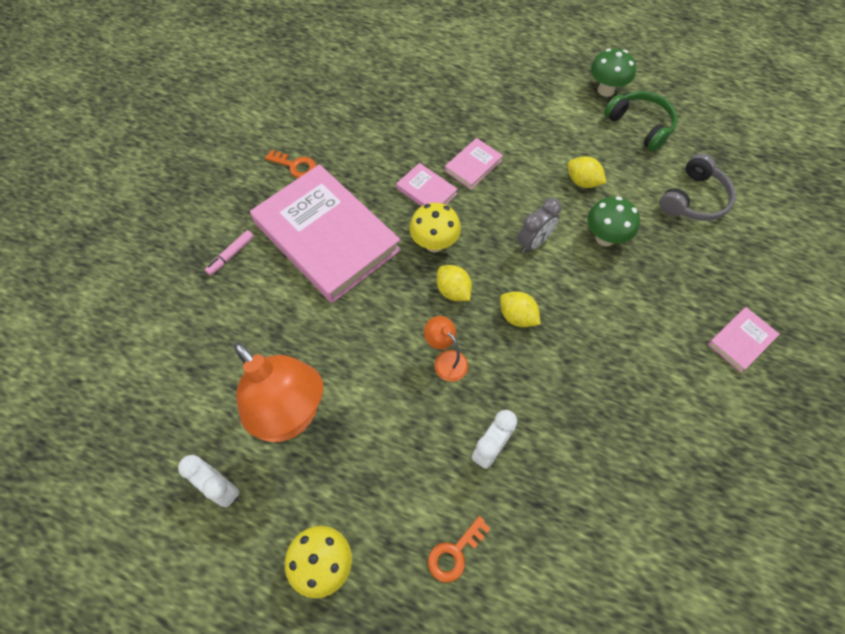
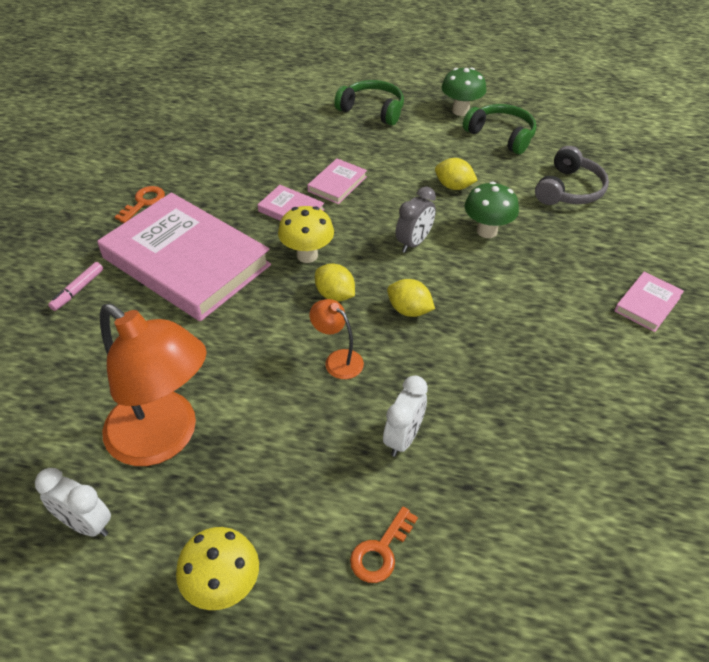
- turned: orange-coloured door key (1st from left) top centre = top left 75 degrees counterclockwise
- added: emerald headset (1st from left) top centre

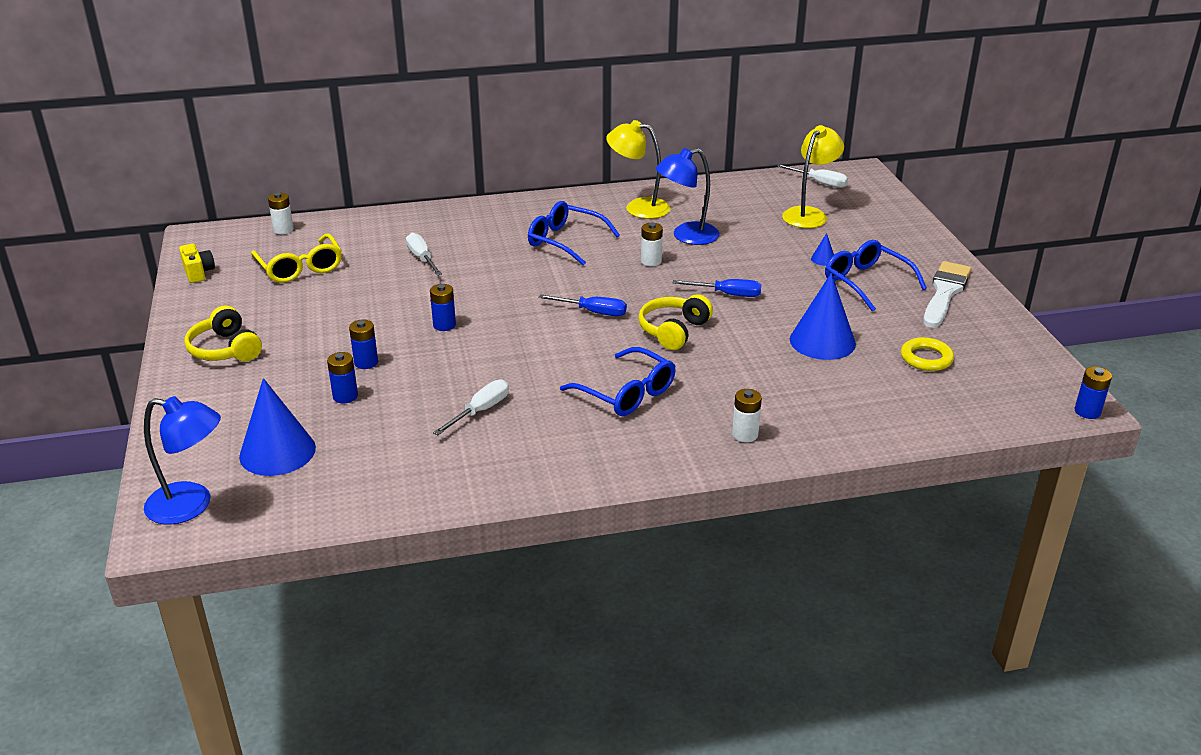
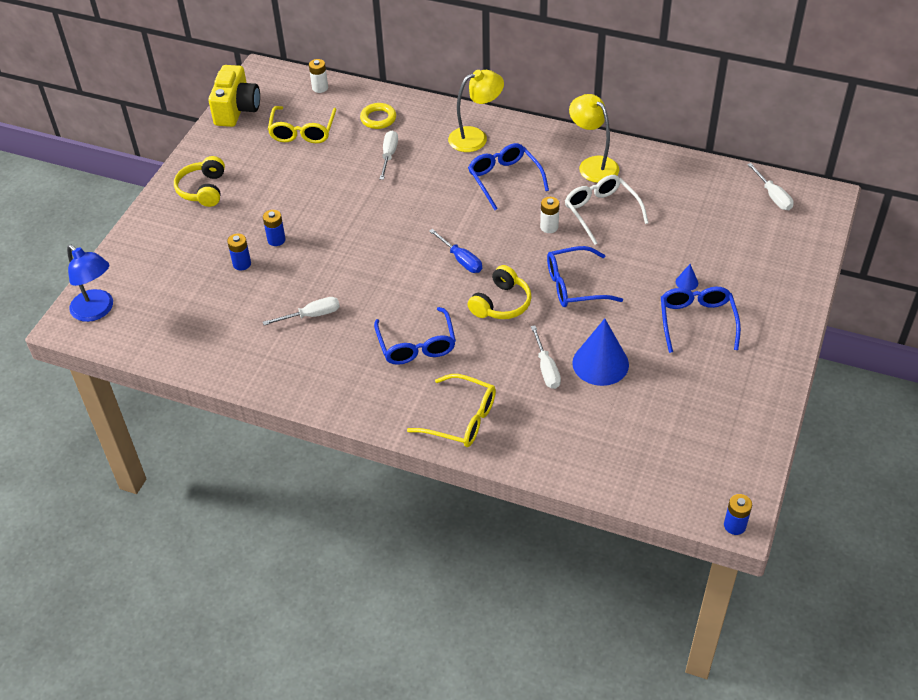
- resized: yellow compact camera middle left = top left x1.85
- removed: cobalt solid cone (1st from left) middle left
- removed: cobalt power cell (3rd from left) centre
- turned: yellow headset (2nd from left) centre = centre 150 degrees clockwise
- replaced: cobalt lamp (2nd from left) top centre to pure white eyeglasses top centre
- replaced: cobalt hand screwdriver (2nd from left) centre to cobalt eyeglasses (3rd from left) centre
- replaced: pure white power cell (3rd from left) centre to yellow eyeglasses (2nd from left) centre
- moved: yellow lamp (2nd from left in the first image) top right to yellow lamp (1st from left) top centre
- moved: yellow hoop middle right to top centre
- removed: pure white paint brush middle right
- added: pure white hand screwdriver (3rd from left) centre

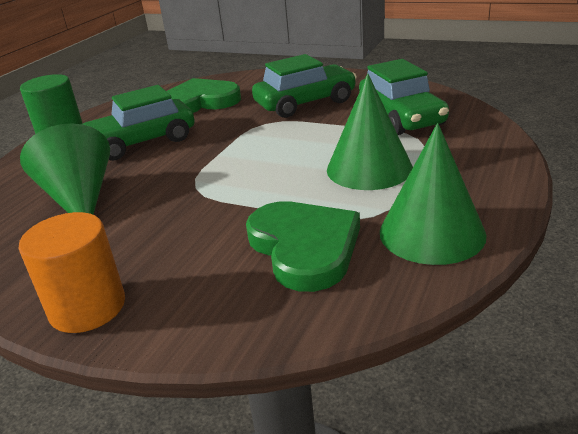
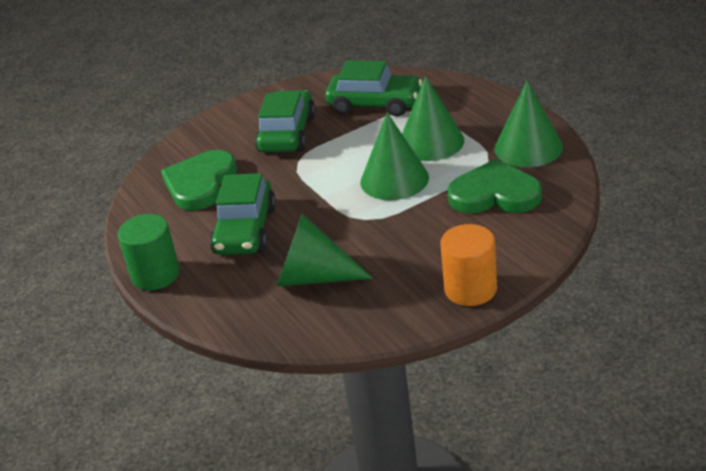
- added: emerald solid cone (2nd from left) top centre

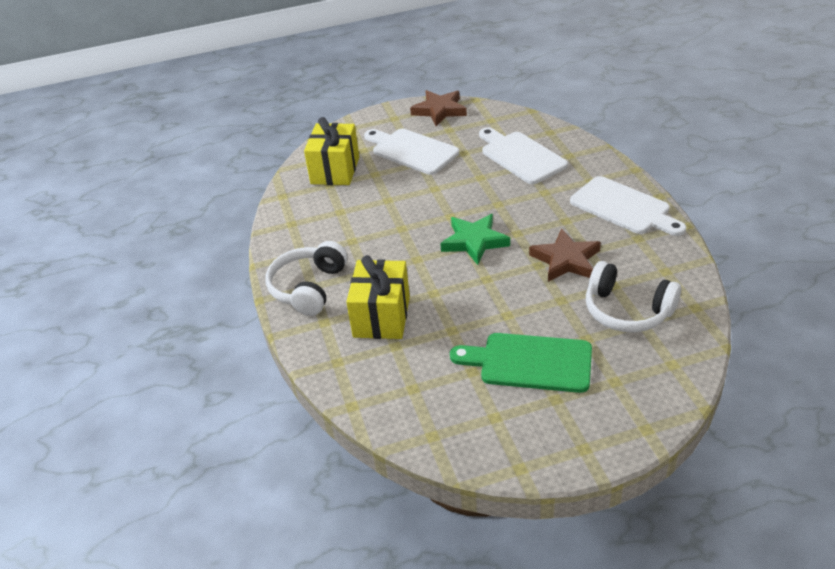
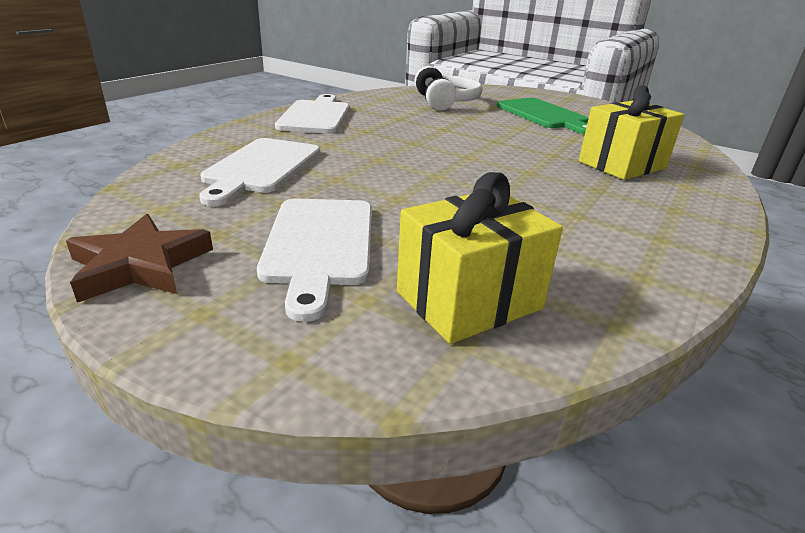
- removed: pure white headset (1st from left) centre
- removed: emerald five-pointed star centre
- removed: russet five-pointed star (2nd from left) middle right

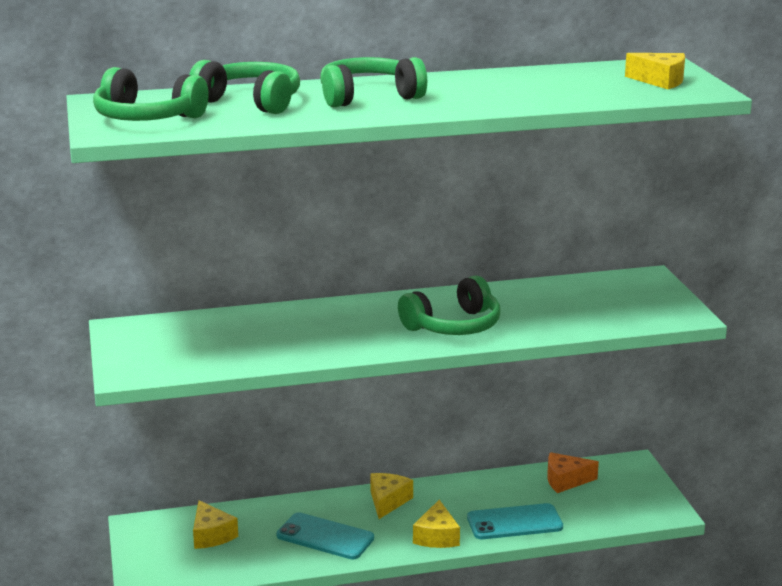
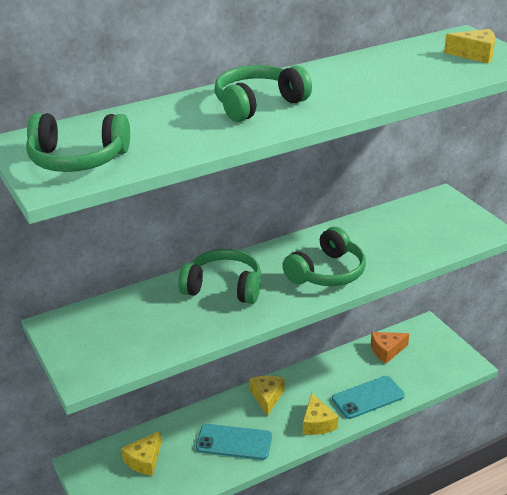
- moved: emerald headset (2nd from left) top left to centre
- turned: yellow cheese wedge (1st from left) bottom left = bottom left 75 degrees clockwise

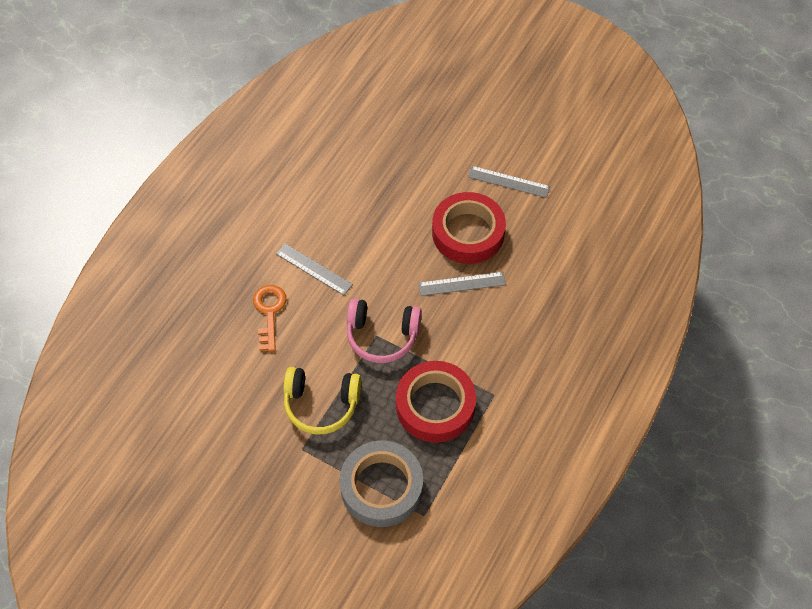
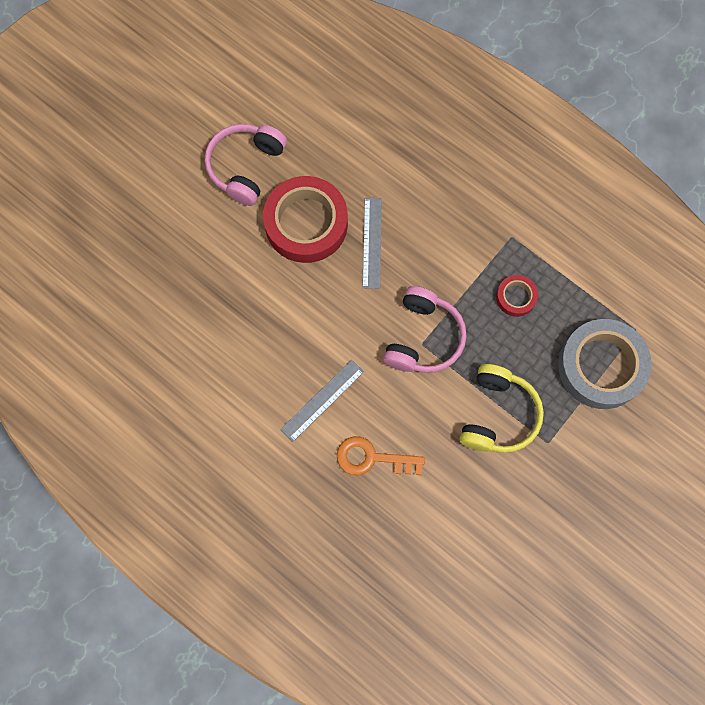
- resized: crimson tape (1st from left in the first image) centre = middle right x0.47
- replaced: grey measuring stick (3rd from left) top centre to rosy headset (1st from left) top centre

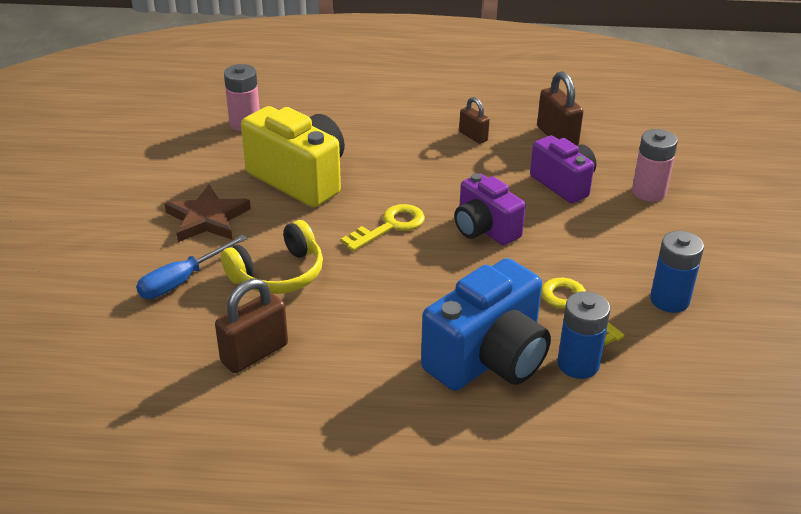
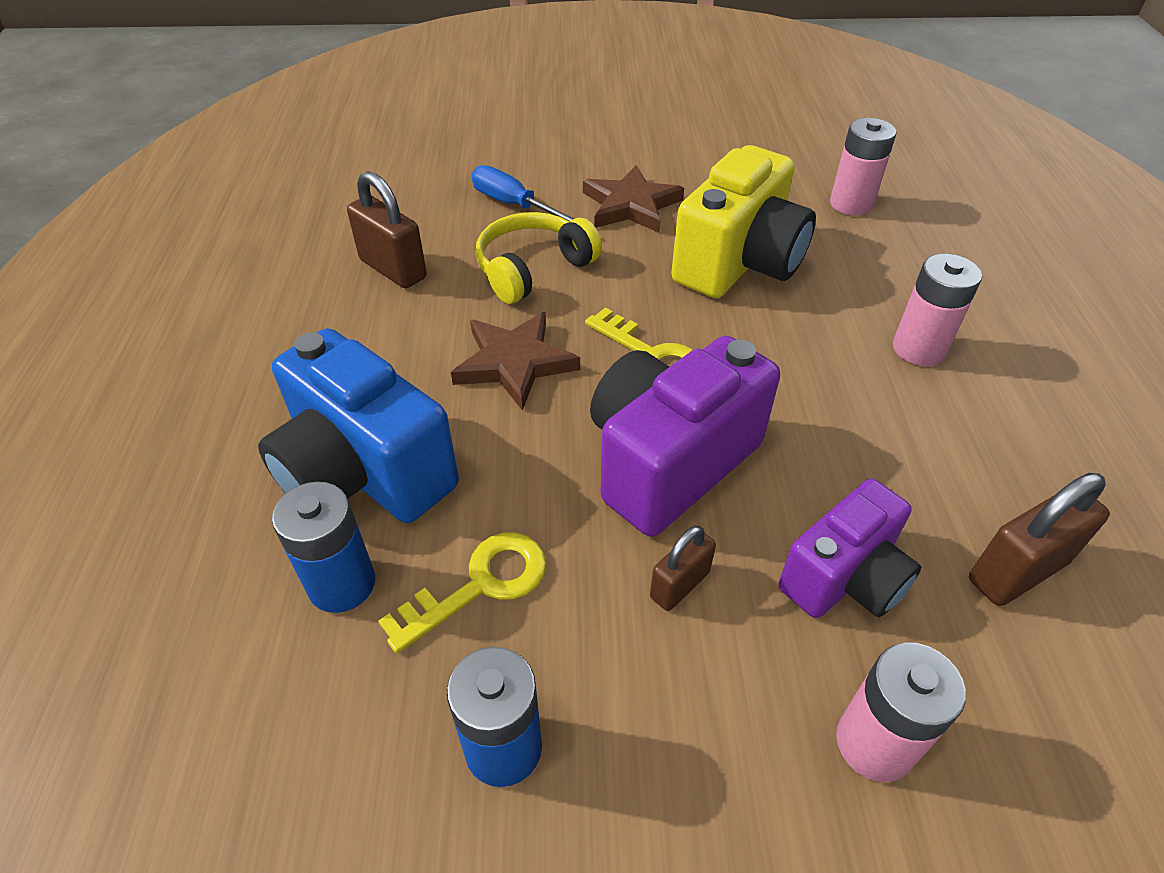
- turned: yellow headset centre = top centre 90 degrees clockwise
- resized: royal purple compact camera (1st from left) centre = centre x1.56
- moved: russet small lock (2nd from left) top centre to centre
- added: russet five-pointed star (1st from left) centre
- added: rosy power cell (3rd from left) middle right

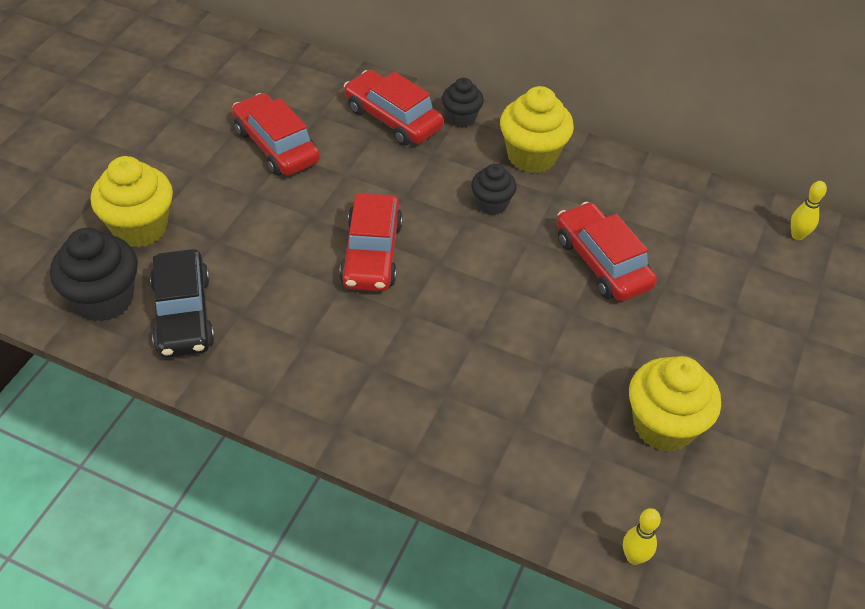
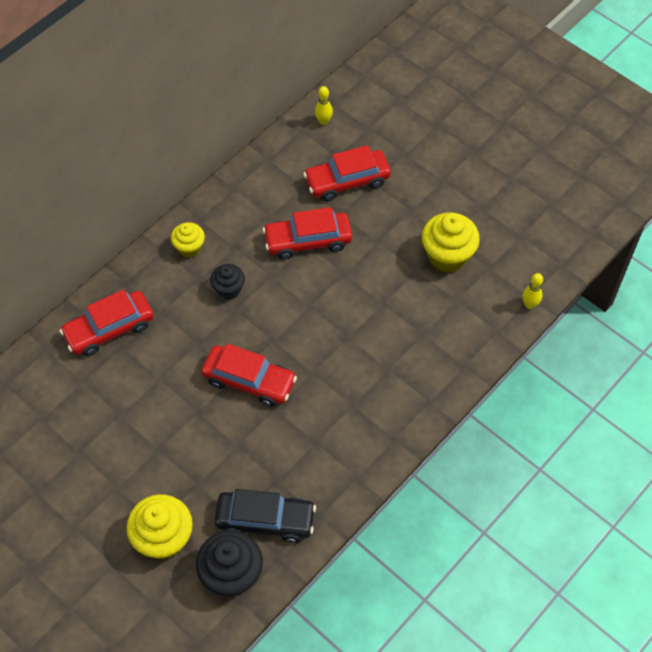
- moved: crimson car (1st from left in the first image) top left to crimson car (4th from left) top centre
- removed: black cupcake (2nd from left) top centre
- resized: yellow cupcake (2nd from left) top centre = middle left x0.59

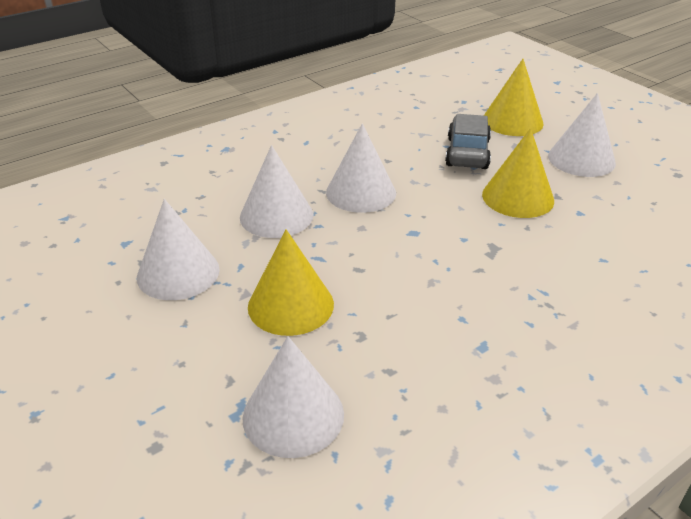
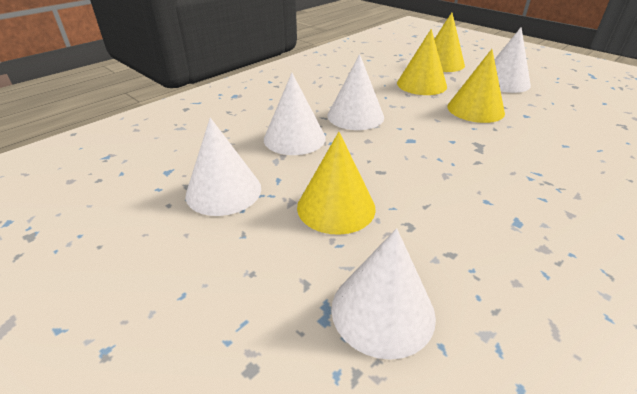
- replaced: grey car top right to yellow solid cone (2nd from left) top centre

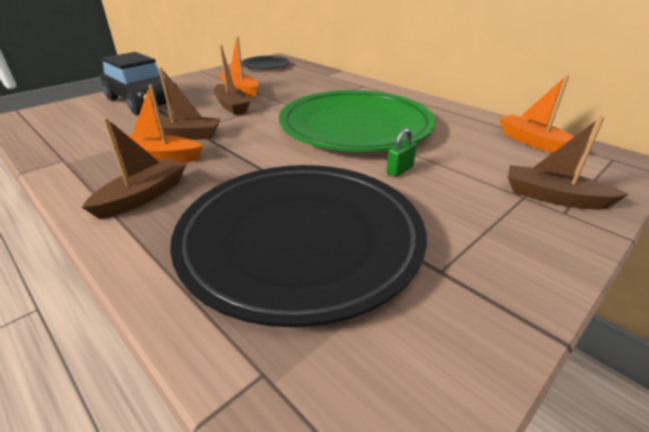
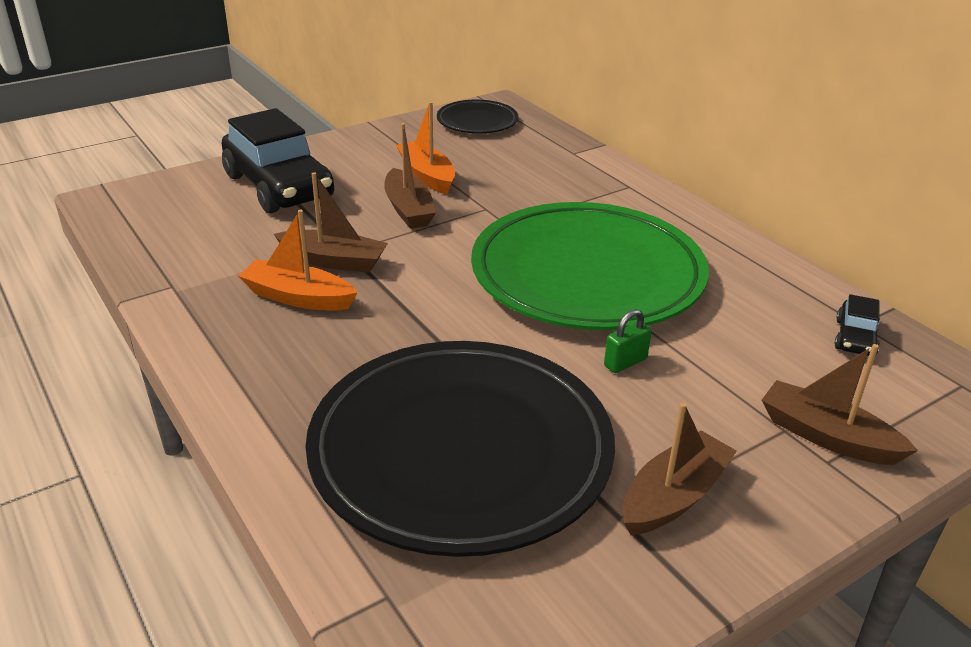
- moved: russet toy boat (1st from left in the first image) middle left to russet toy boat (3rd from left) bottom right
- replaced: orange-coloured toy boat (3rd from left) top right to black car (2nd from left) middle right

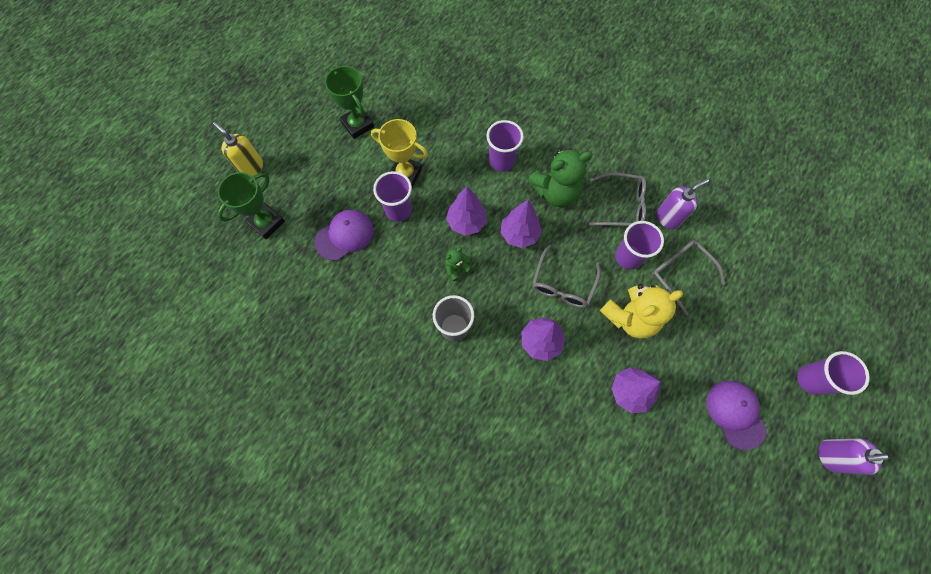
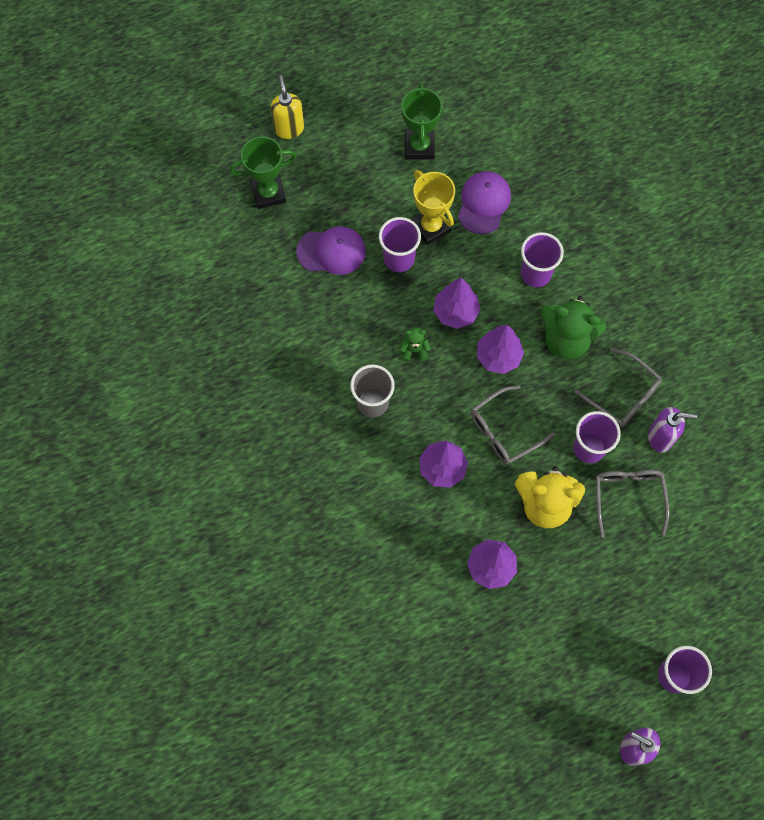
- moved: royal purple peaked cap (2nd from left) bottom right to top centre

